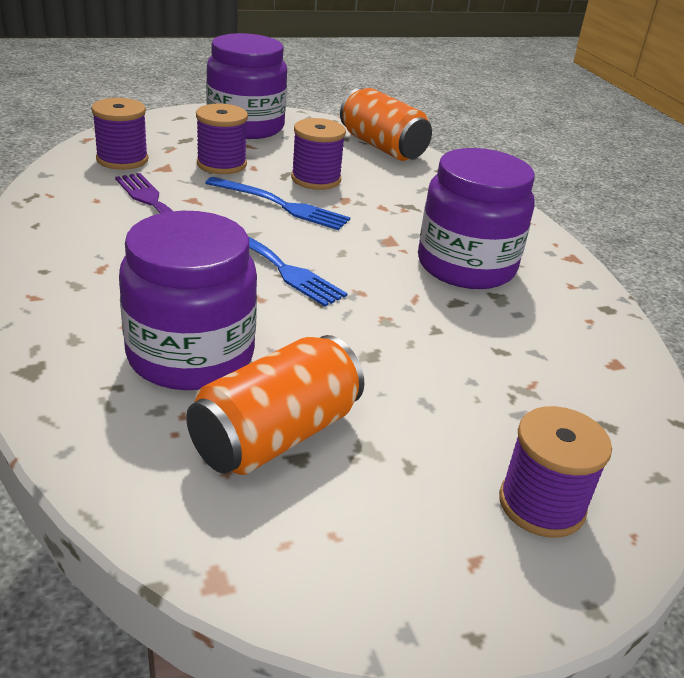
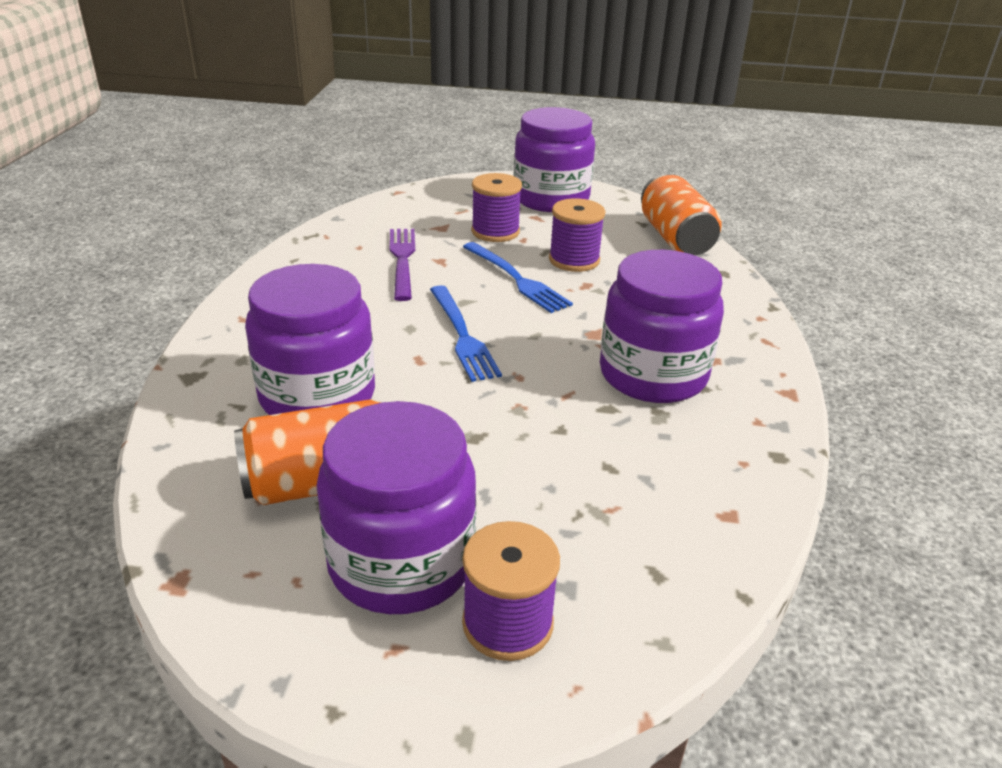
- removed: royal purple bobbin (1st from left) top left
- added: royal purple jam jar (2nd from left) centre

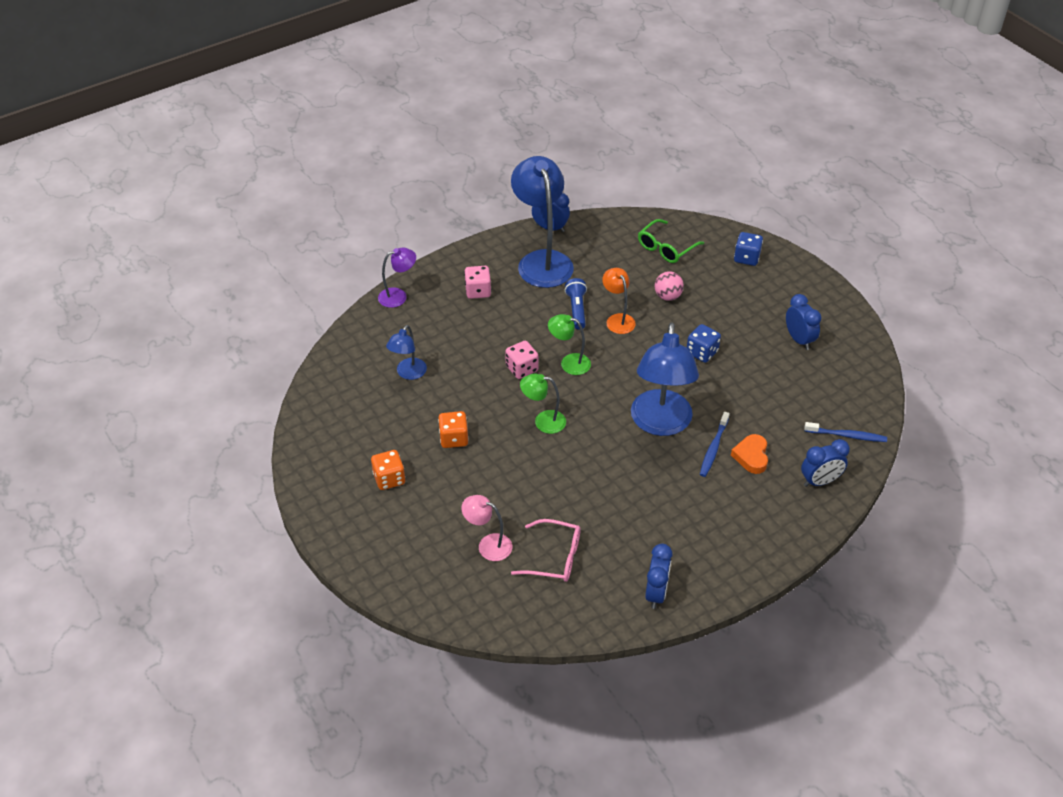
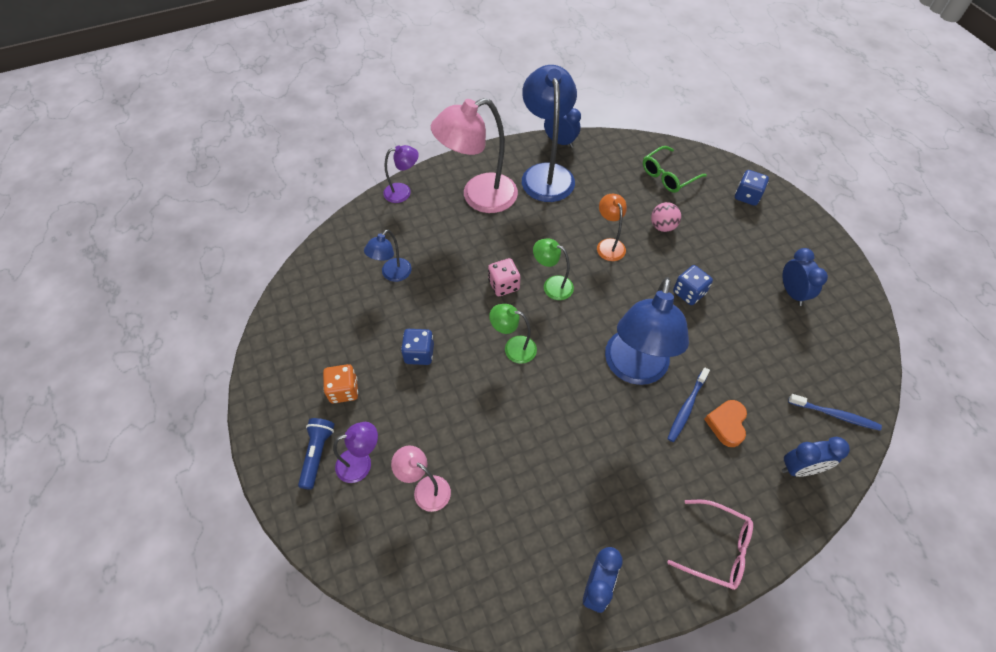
- recoloured: orange-coloured die (2nd from left) centre to cobalt die (1st from left) centre
- replaced: rosy die (1st from left) centre to rosy lamp (2nd from left) top centre
- moved: rosy eyeglasses bottom centre to bottom right
- moved: cobalt pocket torch centre to bottom left
- added: royal purple lamp (1st from left) bottom centre

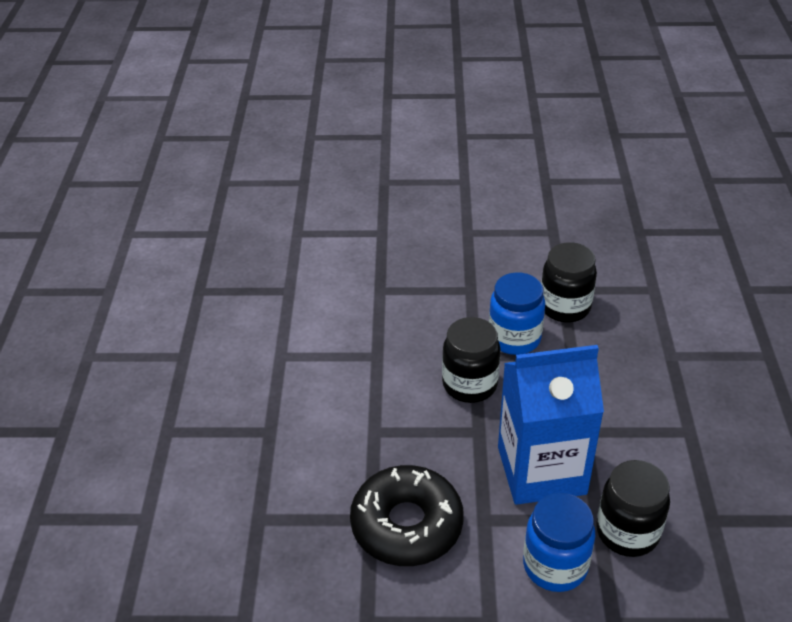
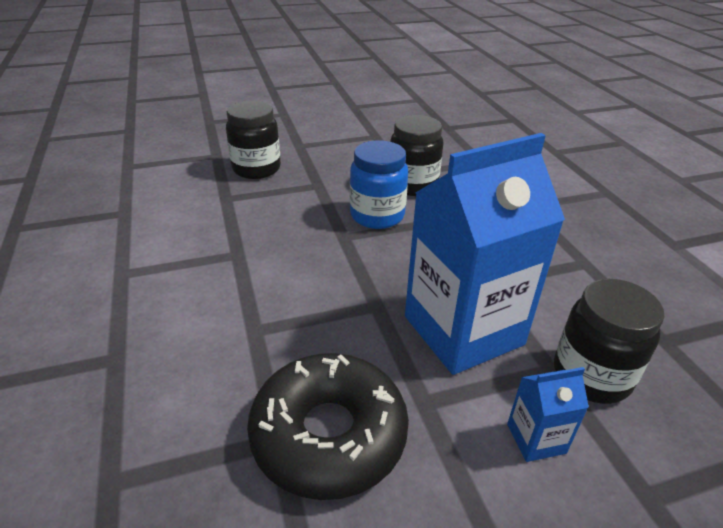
- moved: black jam jar (1st from left) centre to top centre
- replaced: cobalt jam jar (2nd from left) bottom right to cobalt carton (2nd from left) bottom right

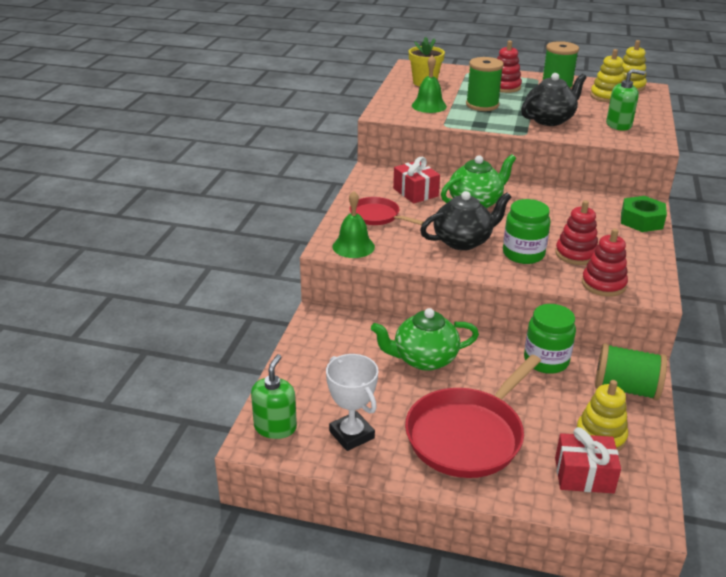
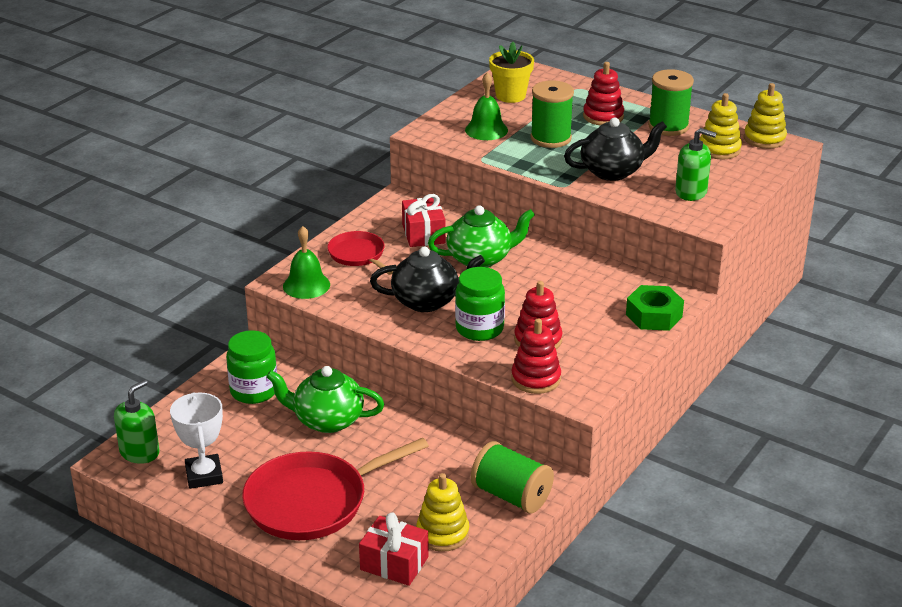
- moved: emerald jam jar (2nd from left in the first image) middle right to emerald jam jar (1st from left) middle left

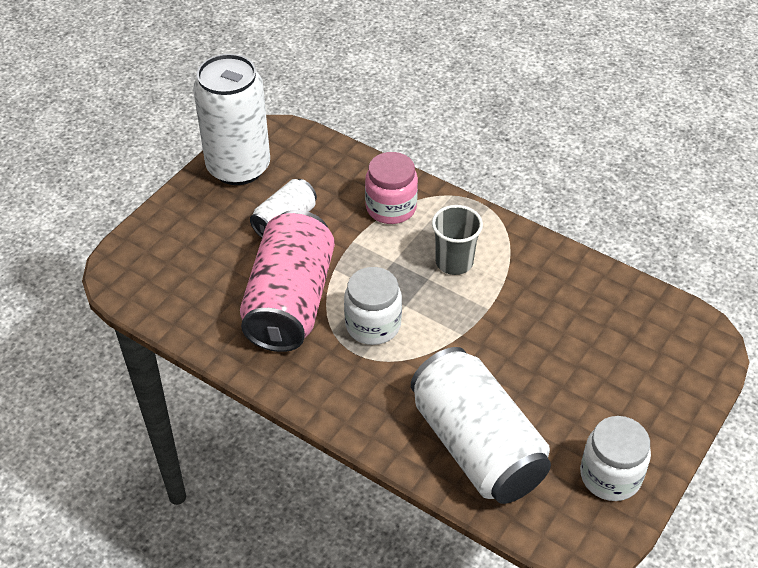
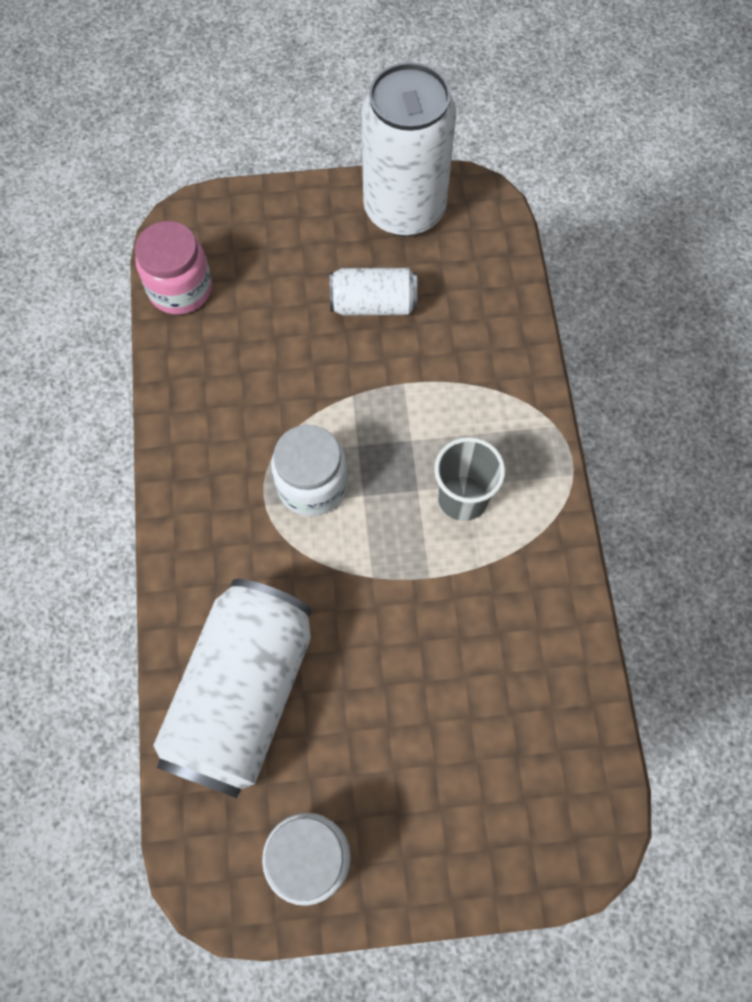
- removed: rosy soda can centre
- moved: rosy jam jar top centre to top left

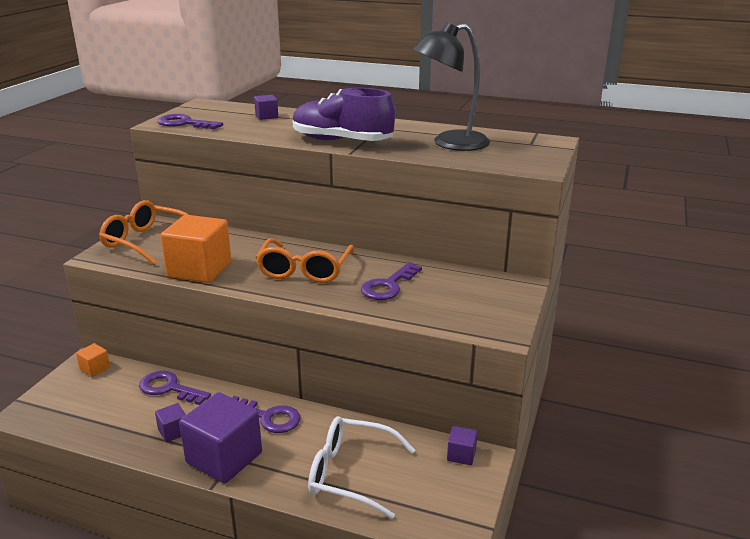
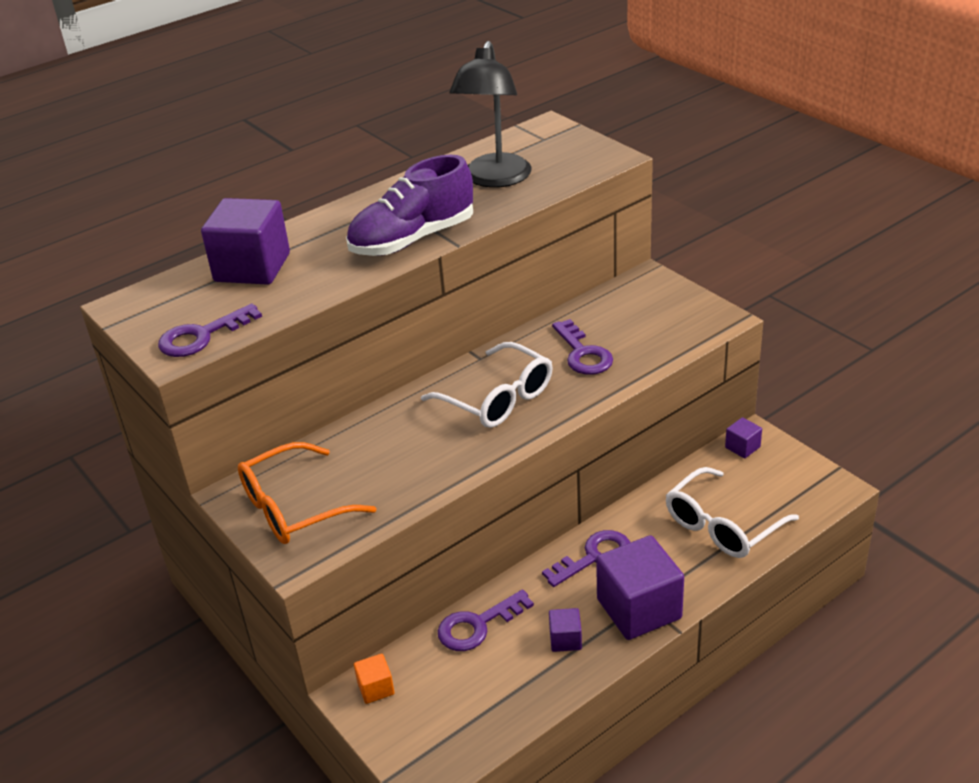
- removed: orange-coloured block (2nd from left) middle left
- resized: royal purple block (3rd from left in the first image) top centre = top left x2.17
- recoloured: orange-coloured eyeglasses (2nd from left) centre to pure white eyeglasses (1st from left) centre

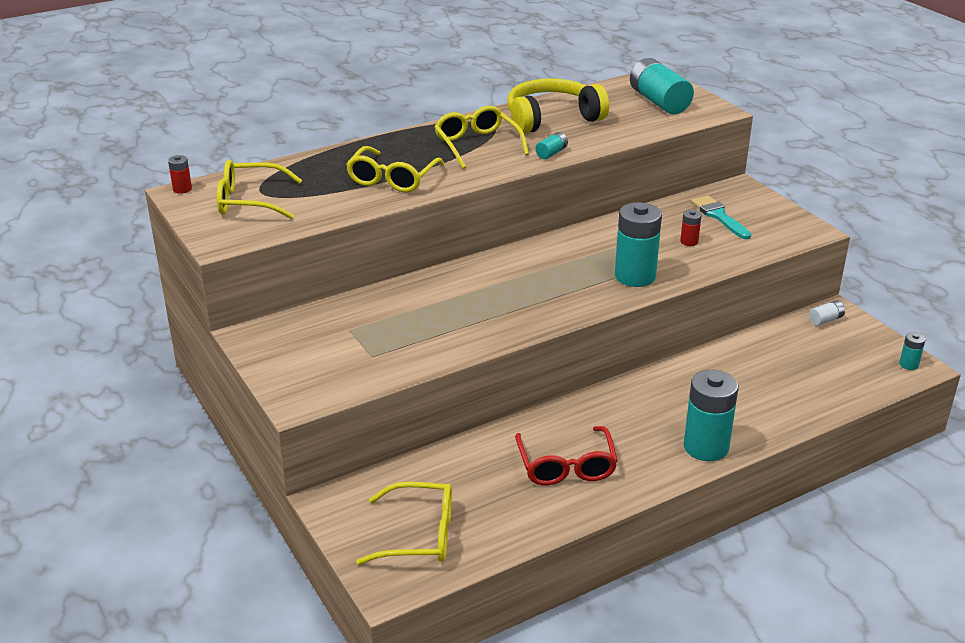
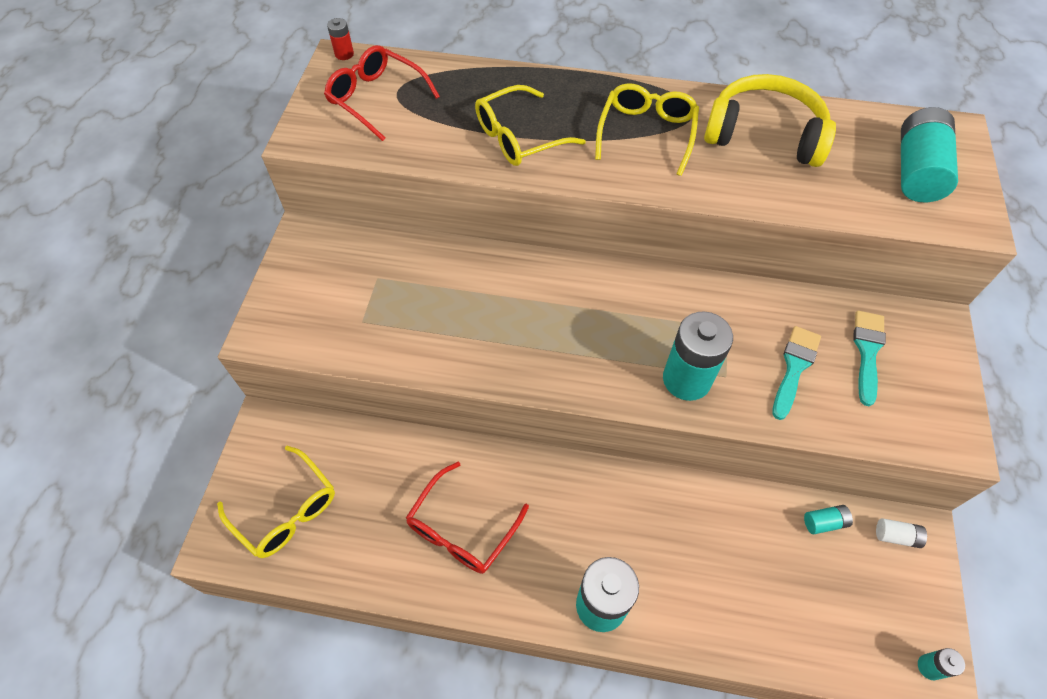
- recoloured: yellow eyeglasses (1st from left) top left to crimson eyeglasses (1st from left) top centre
- moved: turquoise power cell (1st from left in the first image) top centre to turquoise power cell (3rd from left) bottom right
- replaced: crimson power cell (2nd from left) middle right to turquoise paint brush (1st from left) middle right

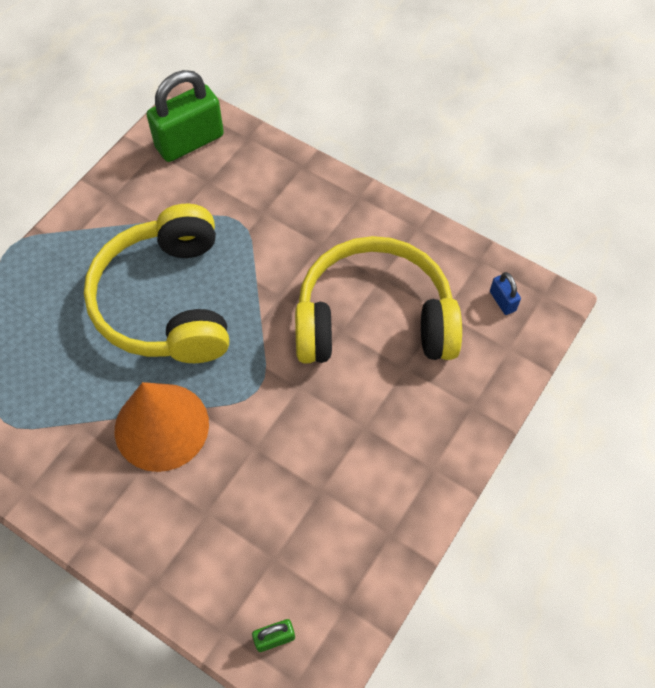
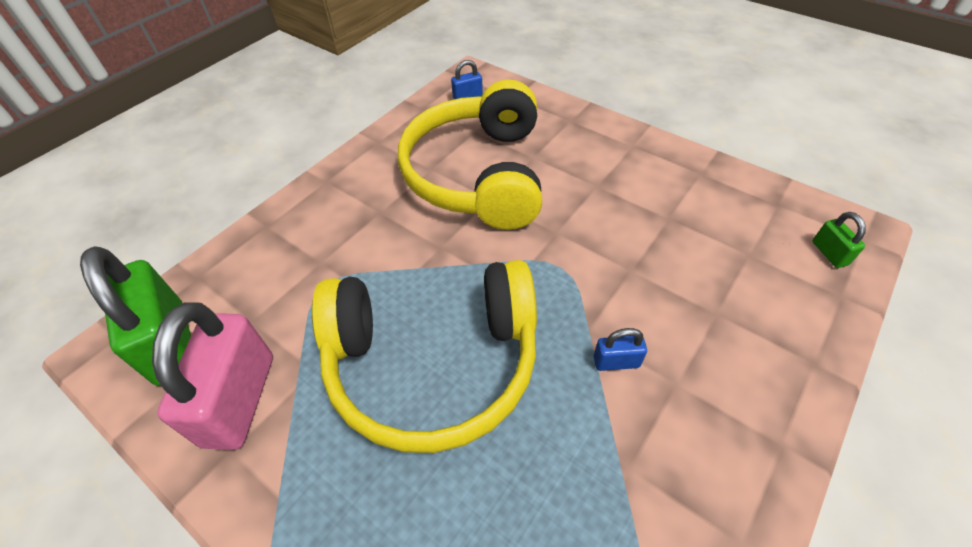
- replaced: orange-coloured solid cone middle left to cobalt small lock (2nd from left) centre
- added: rosy small lock bottom left

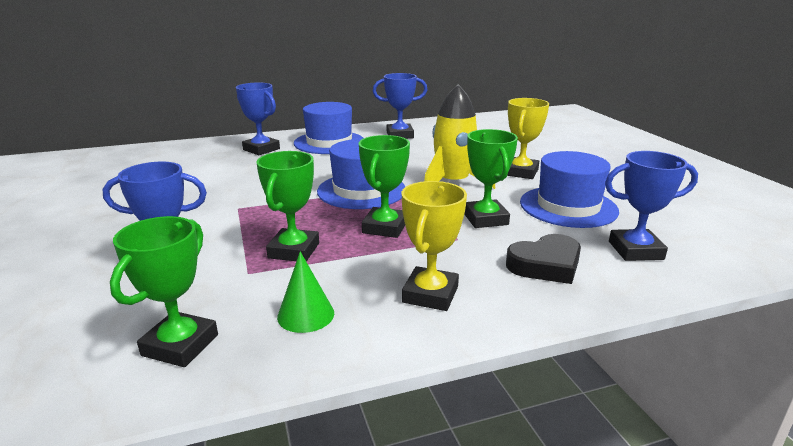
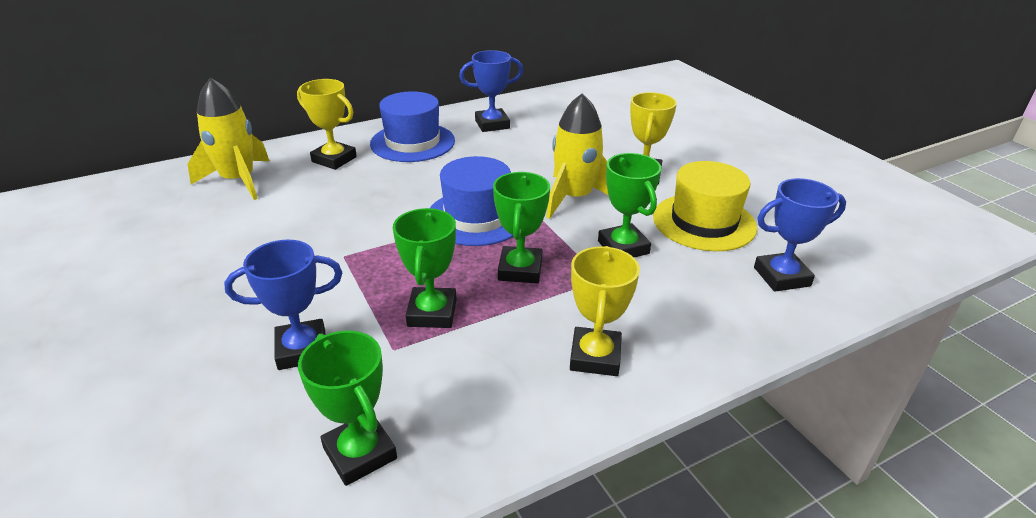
- turned: emerald award cup (1st from left) middle left = bottom centre 45 degrees counterclockwise
- recoloured: cobalt award cup (2nd from left) top left to yellow award cup (1st from left) top left
- removed: emerald solid cone centre
- removed: black heart shape middle right
- recoloured: cobalt hat (3rd from left) middle right to yellow hat middle right
- added: yellow toy rocket (1st from left) top left

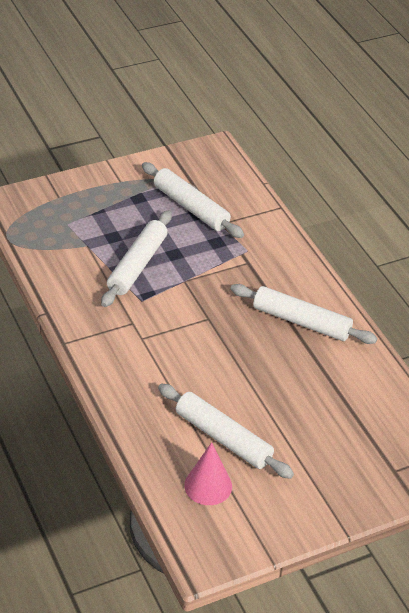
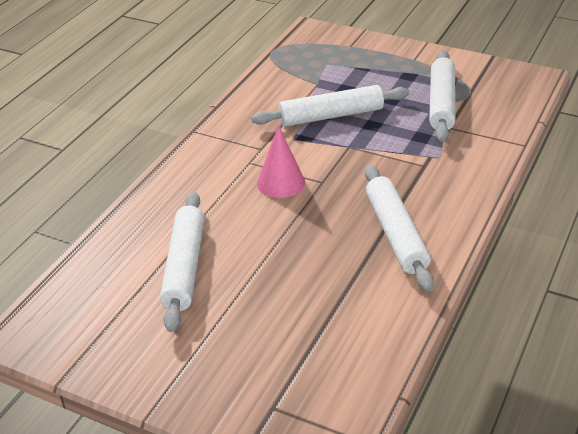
- moved: rosy solid cone bottom centre to centre

